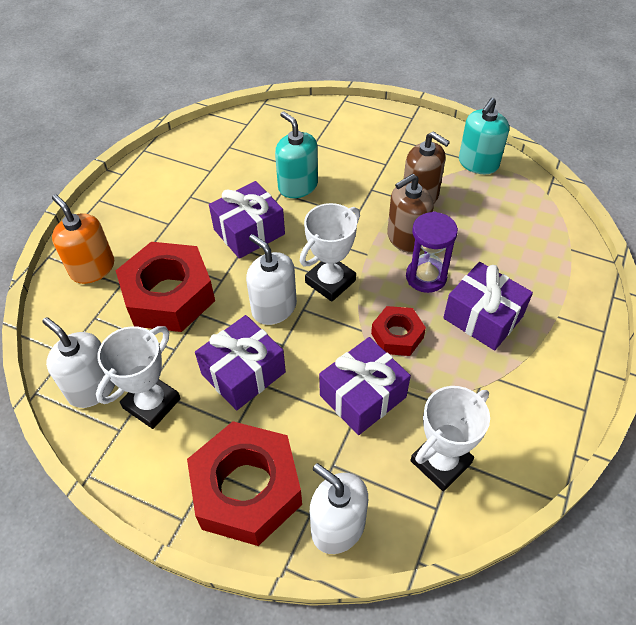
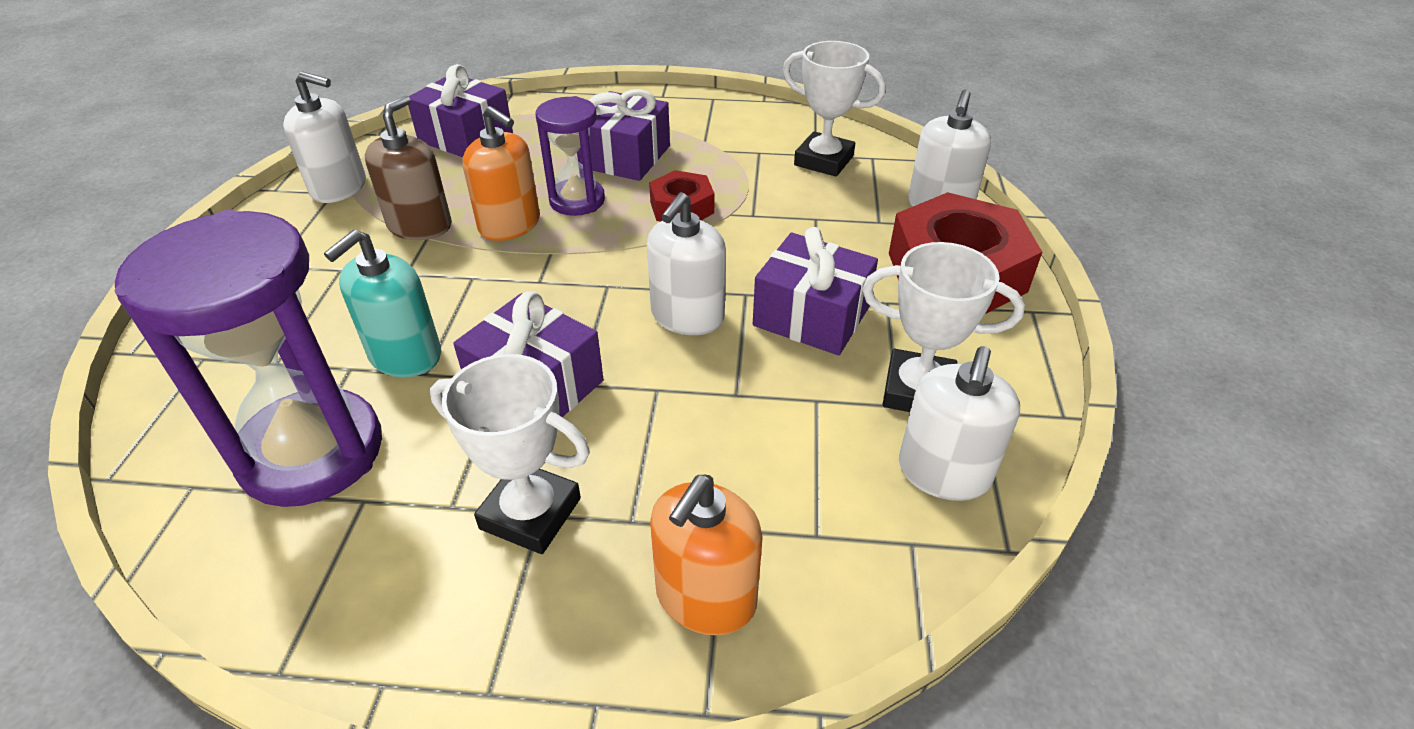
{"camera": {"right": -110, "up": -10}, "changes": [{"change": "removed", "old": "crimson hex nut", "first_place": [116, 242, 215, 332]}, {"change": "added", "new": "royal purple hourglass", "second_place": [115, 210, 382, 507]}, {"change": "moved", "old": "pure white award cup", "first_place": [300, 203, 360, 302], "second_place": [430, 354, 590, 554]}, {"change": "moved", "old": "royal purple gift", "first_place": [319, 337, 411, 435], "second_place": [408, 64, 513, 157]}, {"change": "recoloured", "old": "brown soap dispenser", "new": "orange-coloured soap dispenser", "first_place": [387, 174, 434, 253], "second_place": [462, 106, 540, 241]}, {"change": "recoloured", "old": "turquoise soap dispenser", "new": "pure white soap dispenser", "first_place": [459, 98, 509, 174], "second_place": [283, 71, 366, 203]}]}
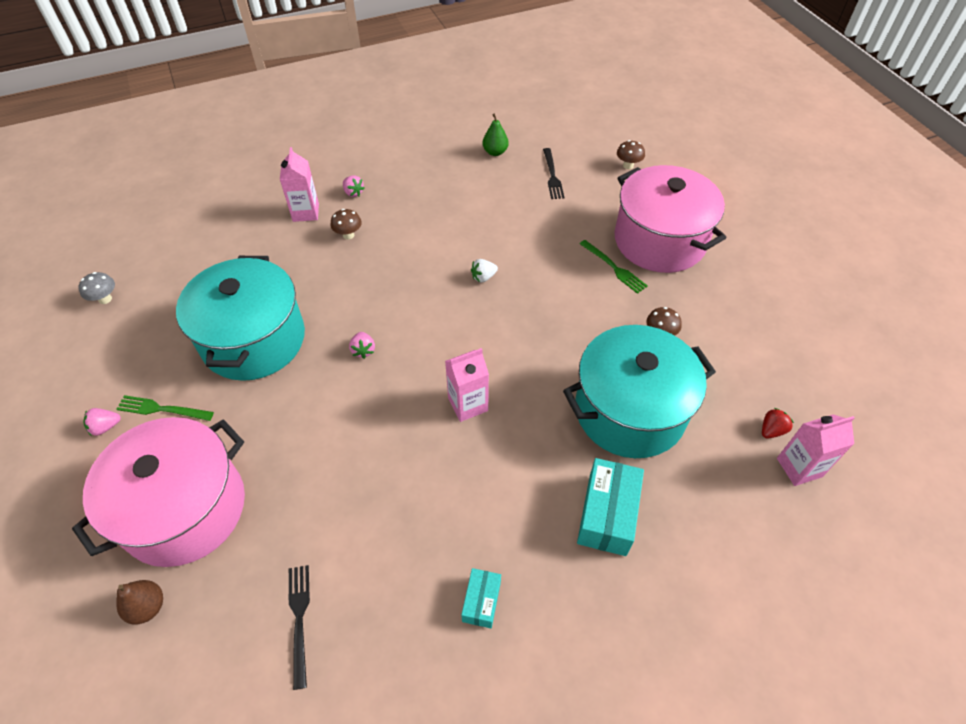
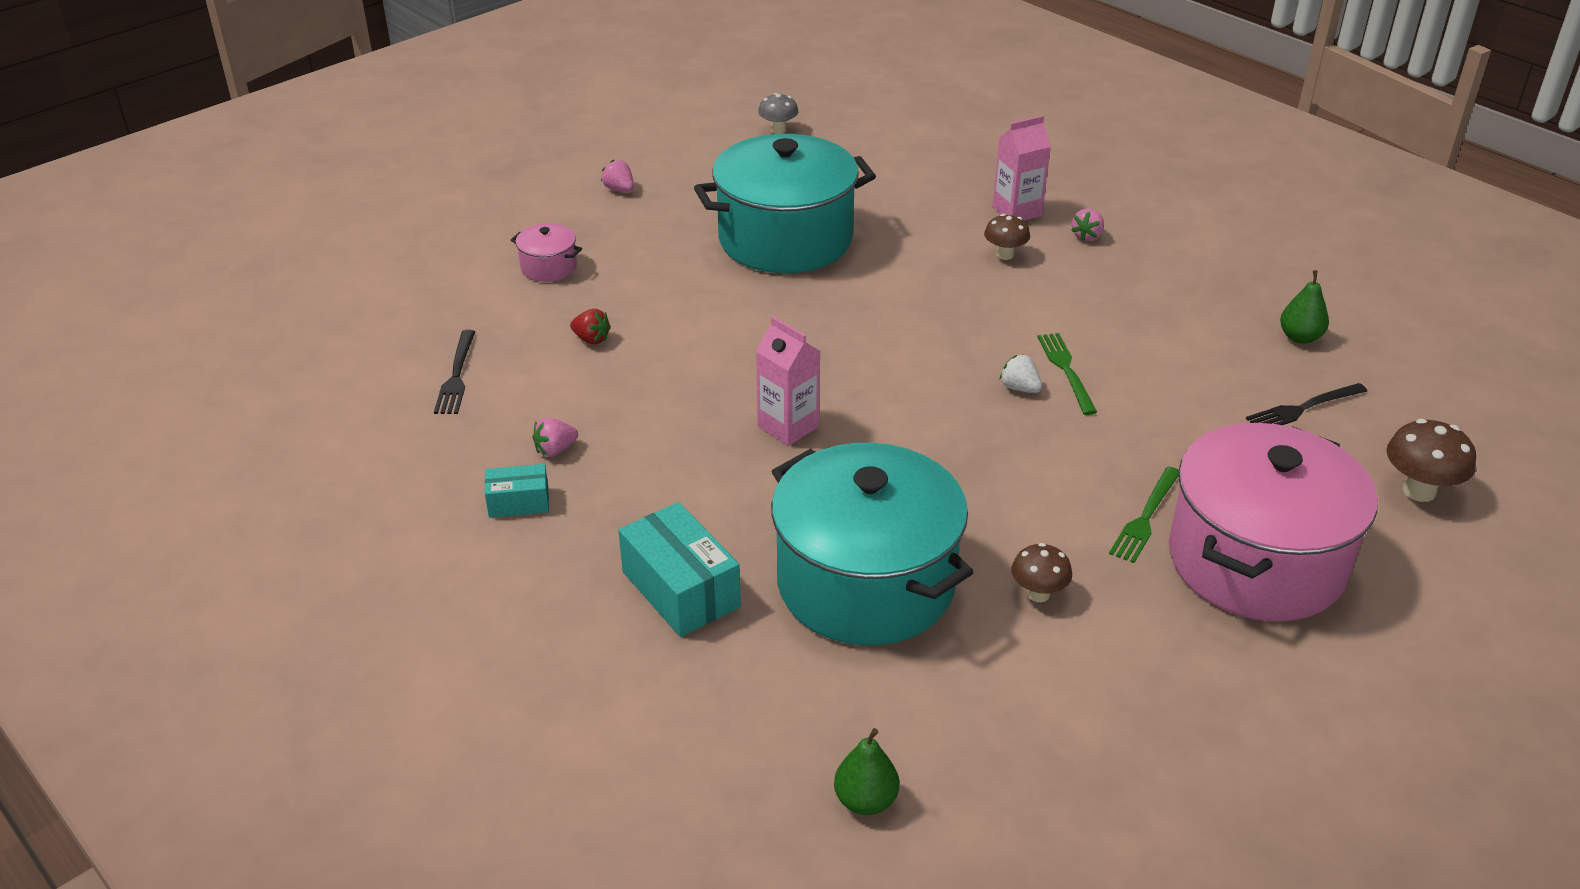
{"camera": {"right": 70, "up": -15}, "changes": [{"change": "removed", "old": "brown toy pear", "first_place": [116, 580, 163, 625]}, {"change": "moved", "old": "green table fork", "first_place": [116, 395, 214, 421], "second_place": [1037, 333, 1097, 415]}, {"change": "moved", "old": "rosy strawberry", "first_place": [349, 332, 375, 359], "second_place": [533, 417, 578, 457]}, {"change": "moved", "old": "crimson strawberry", "first_place": [762, 408, 794, 439], "second_place": [570, 309, 611, 345]}, {"change": "replaced", "old": "rosy juice carton", "new": "green toy pear", "first_place": [777, 415, 855, 486], "second_place": [834, 728, 899, 815]}, {"change": "turned", "old": "black table fork", "first_place": [289, 565, 310, 690], "second_place": [434, 330, 475, 414], "degrees": 120}, {"change": "turned", "old": "turquoise package", "first_place": [577, 458, 644, 556], "second_place": [618, 502, 741, 637], "degrees": 60}, {"change": "resized", "old": "rosy stockpot", "first_place": [72, 417, 245, 567], "second_place": [511, 223, 582, 282], "factor": 0.41}, {"change": "resized", "old": "brown mushroom", "first_place": [617, 140, 645, 169], "second_place": [1386, 419, 1476, 502], "factor": 1.51}]}
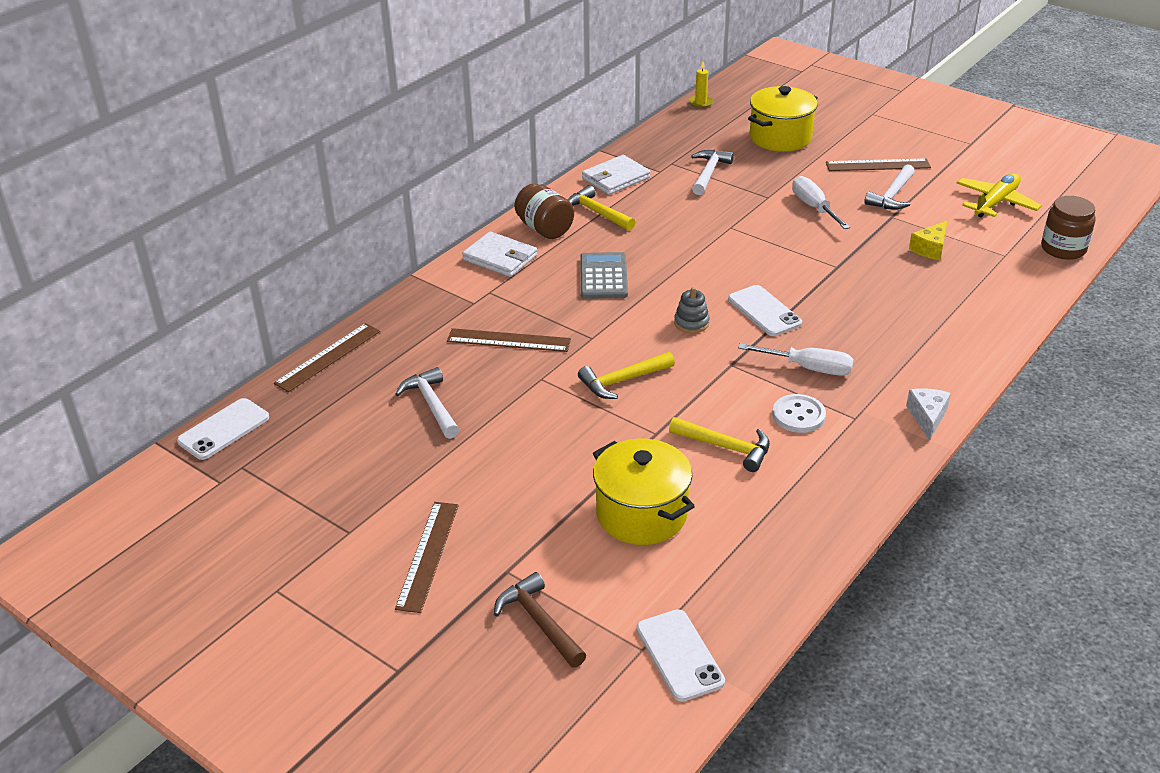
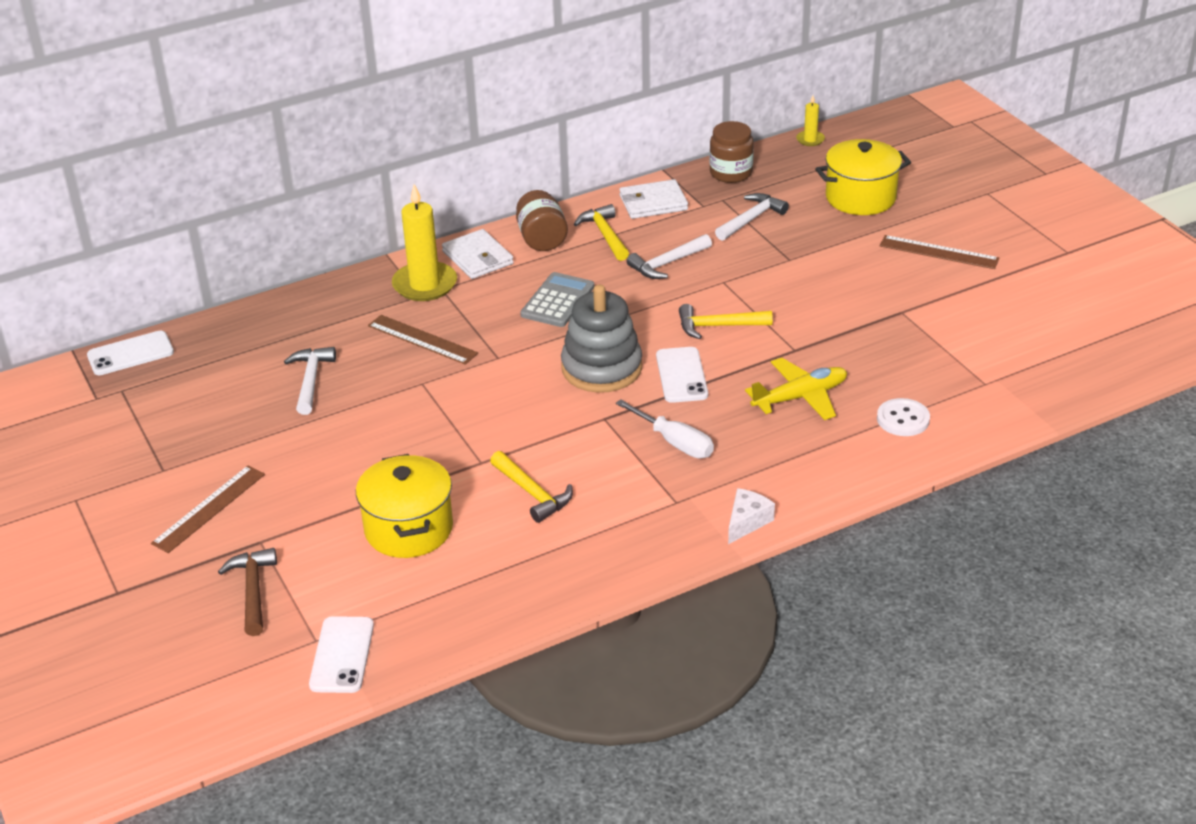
{"camera": {"right": 25, "up": 0}, "changes": [{"change": "removed", "old": "brown ruler", "first_place": [274, 323, 380, 392]}, {"change": "removed", "old": "pure white flat screwdriver", "first_place": [792, 176, 850, 229]}, {"change": "removed", "old": "golden piece of cheese", "first_place": [909, 221, 947, 260]}, {"change": "added", "new": "golden wax candle", "second_place": [392, 184, 457, 301]}, {"change": "moved", "old": "golden claw hammer", "first_place": [578, 352, 675, 399], "second_place": [679, 304, 773, 339]}, {"change": "moved", "old": "pure white button", "first_place": [772, 394, 826, 433], "second_place": [877, 398, 930, 436]}, {"change": "moved", "old": "pure white claw hammer", "first_place": [864, 164, 915, 210], "second_place": [627, 234, 712, 279]}, {"change": "moved", "old": "golden plane", "first_place": [957, 173, 1042, 218], "second_place": [745, 358, 847, 420]}, {"change": "moved", "old": "brown preserve jar", "first_place": [1041, 196, 1096, 260], "second_place": [709, 121, 754, 183]}, {"change": "resized", "old": "grey stacking rings", "first_place": [674, 287, 710, 333], "second_place": [561, 285, 642, 393], "factor": 2.21}]}
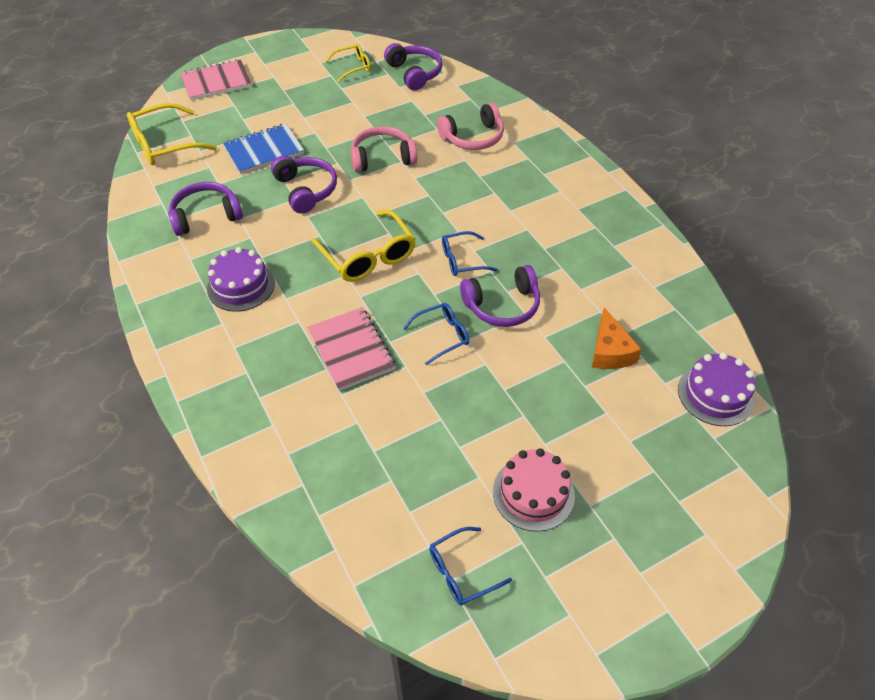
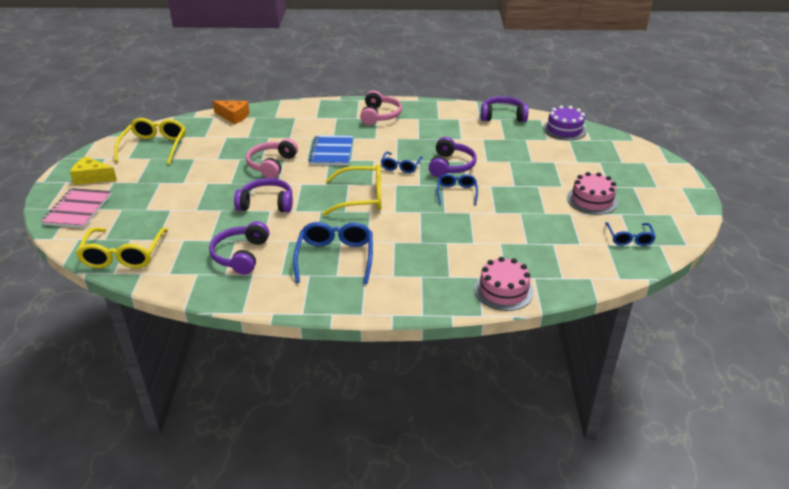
{"camera": {"right": -60, "up": -15}, "changes": [{"change": "removed", "old": "rosy notebook", "first_place": [307, 307, 396, 391]}, {"change": "added", "new": "golden piece of cheese", "second_place": [70, 156, 117, 185]}, {"change": "added", "new": "rosy cake", "second_place": [474, 257, 534, 311]}, {"change": "moved", "old": "cobalt notebook", "first_place": [223, 124, 304, 174], "second_place": [309, 135, 353, 166]}, {"change": "moved", "old": "royal purple over-ear headphones", "first_place": [384, 43, 443, 91], "second_place": [481, 96, 529, 122]}, {"change": "moved", "old": "rosy over-ear headphones", "first_place": [437, 102, 504, 150], "second_place": [360, 90, 402, 125]}, {"change": "moved", "old": "orange-coloured piece of cheese", "first_place": [592, 307, 642, 369], "second_place": [213, 100, 250, 124]}, {"change": "replaced", "old": "royal purple cake", "new": "cobalt eyeglasses", "first_place": [207, 247, 275, 312], "second_place": [293, 222, 373, 284]}, {"change": "resized", "old": "golden eyeglasses", "first_place": [325, 43, 371, 82], "second_place": [114, 118, 186, 165], "factor": 1.67}]}
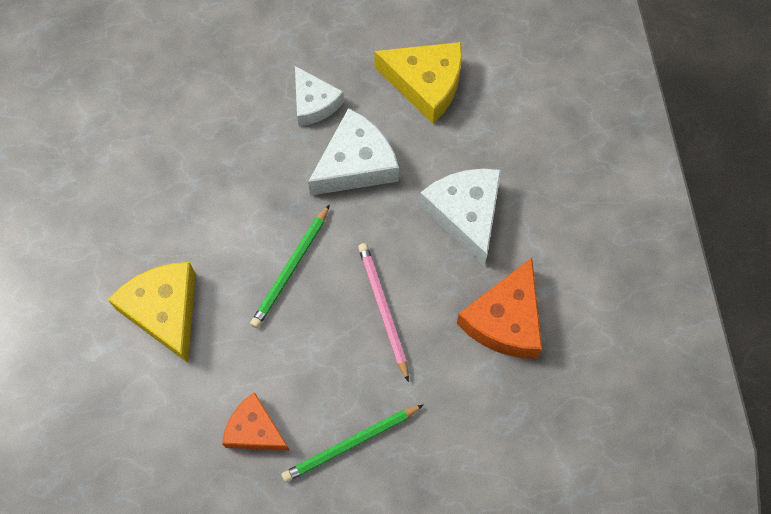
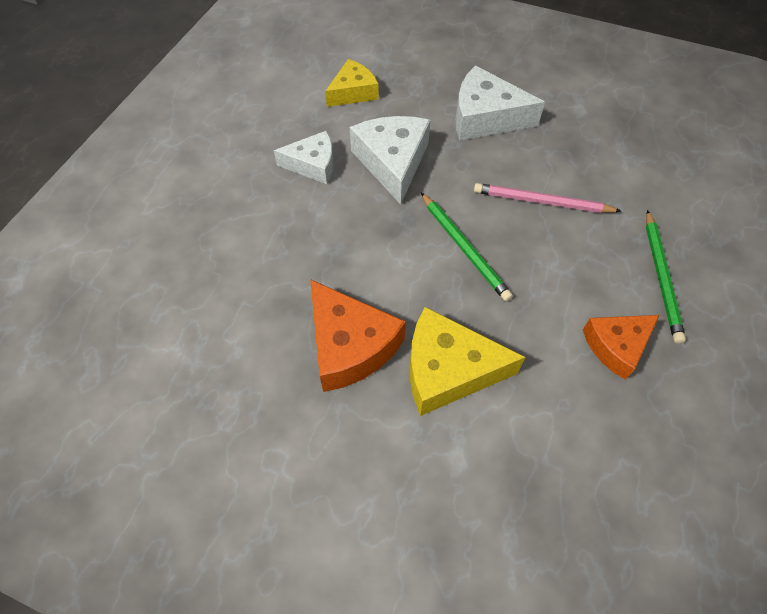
{"camera": {"right": -60, "up": -10}, "changes": [{"change": "moved", "old": "orange-coloured piece of cheese", "first_place": [457, 258, 542, 358], "second_place": [310, 279, 406, 392]}, {"change": "resized", "old": "golden piece of cheese", "first_place": [374, 42, 462, 124], "second_place": [325, 59, 379, 107], "factor": 0.66}]}
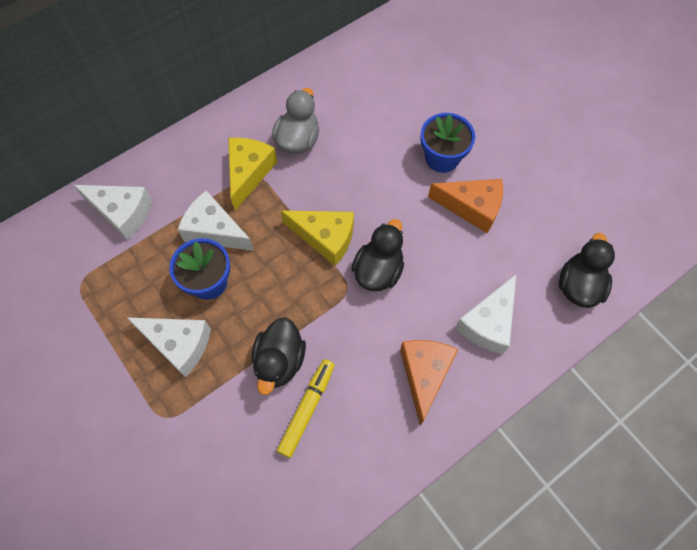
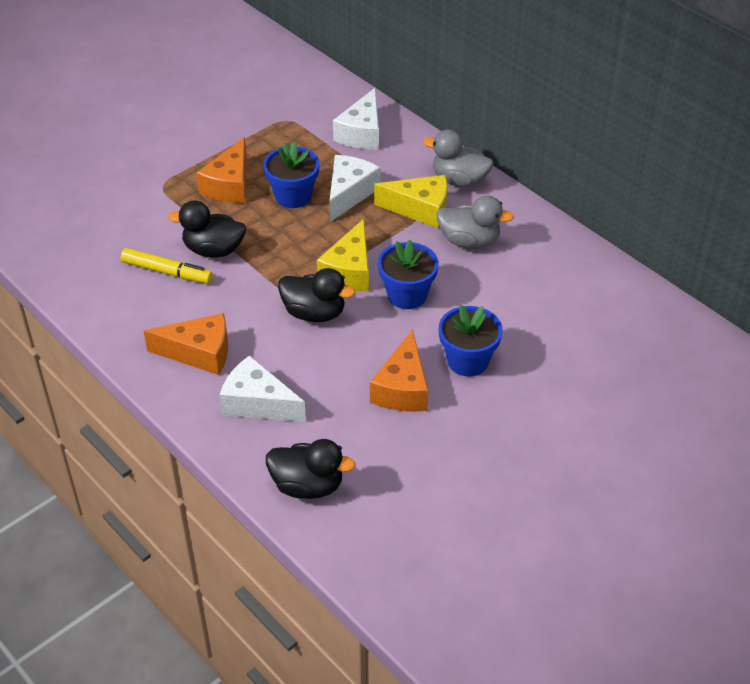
{"camera": {"right": 85, "up": -20}, "changes": [{"change": "added", "new": "cobalt potted plant", "second_place": [378, 240, 439, 309]}, {"change": "added", "new": "grey duck", "second_place": [423, 130, 493, 187]}, {"change": "recoloured", "old": "pure white piece of cheese", "new": "orange-coloured piece of cheese", "first_place": [126, 317, 211, 377], "second_place": [196, 137, 247, 203]}]}
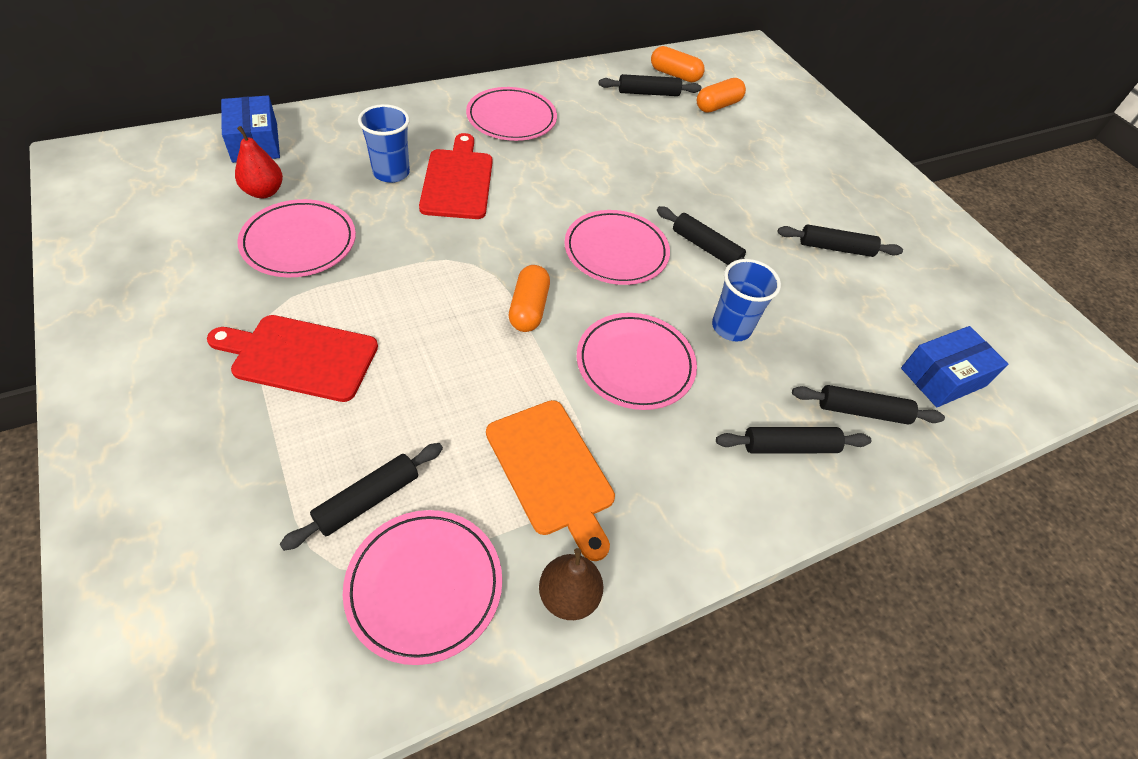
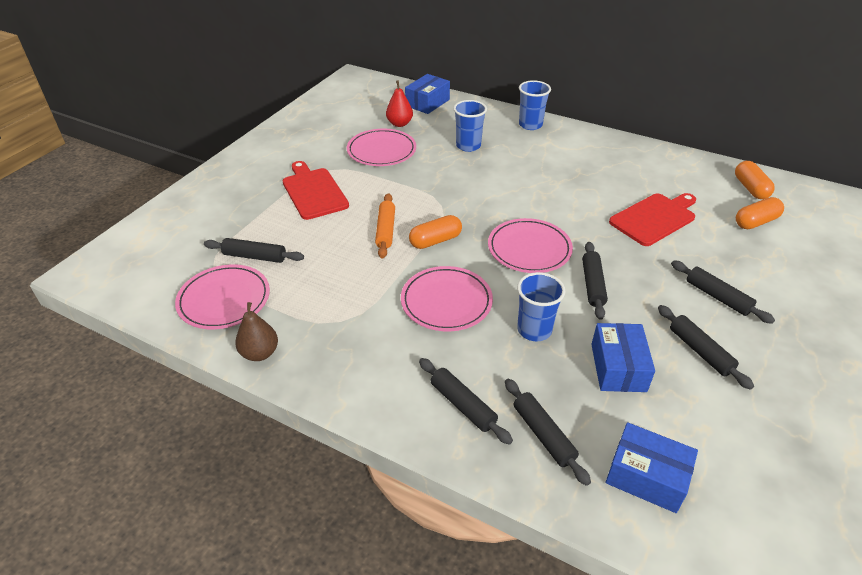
{"camera": {"right": 60, "up": -10}, "changes": [{"change": "removed", "old": "rosy dinner plate", "first_place": [466, 87, 557, 141]}, {"change": "removed", "old": "orange-coloured cutting board", "first_place": [486, 400, 615, 561]}, {"change": "added", "new": "orange-coloured rolling pin", "second_place": [375, 193, 395, 258]}, {"change": "added", "new": "cobalt cup", "second_place": [519, 80, 551, 130]}, {"change": "added", "new": "cobalt package", "second_place": [591, 323, 655, 392]}, {"change": "moved", "old": "crimson cutting board", "first_place": [419, 133, 493, 219], "second_place": [609, 193, 696, 246]}, {"change": "moved", "old": "black rolling pin", "first_place": [599, 74, 701, 96], "second_place": [671, 260, 775, 324]}, {"change": "turned", "old": "orange-coloured capsule", "first_place": [697, 78, 746, 113], "second_place": [736, 197, 784, 229], "degrees": -45}]}
